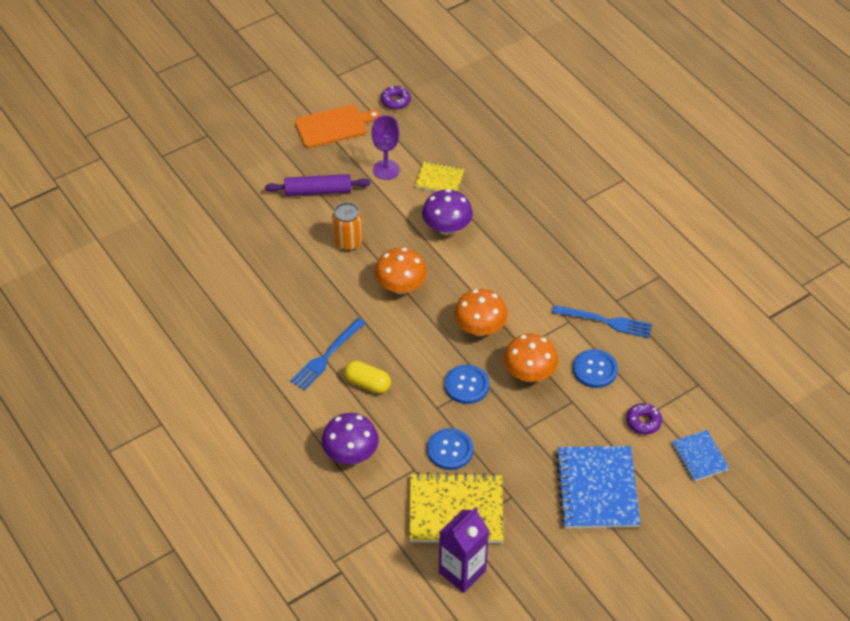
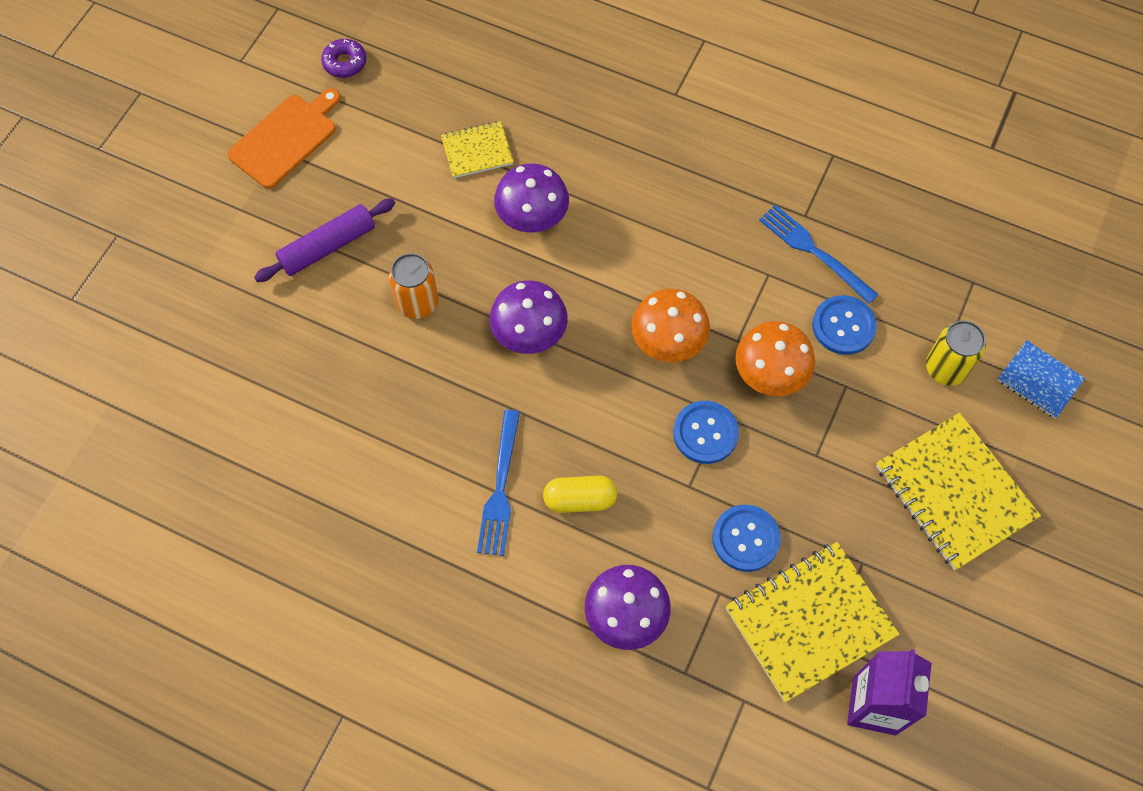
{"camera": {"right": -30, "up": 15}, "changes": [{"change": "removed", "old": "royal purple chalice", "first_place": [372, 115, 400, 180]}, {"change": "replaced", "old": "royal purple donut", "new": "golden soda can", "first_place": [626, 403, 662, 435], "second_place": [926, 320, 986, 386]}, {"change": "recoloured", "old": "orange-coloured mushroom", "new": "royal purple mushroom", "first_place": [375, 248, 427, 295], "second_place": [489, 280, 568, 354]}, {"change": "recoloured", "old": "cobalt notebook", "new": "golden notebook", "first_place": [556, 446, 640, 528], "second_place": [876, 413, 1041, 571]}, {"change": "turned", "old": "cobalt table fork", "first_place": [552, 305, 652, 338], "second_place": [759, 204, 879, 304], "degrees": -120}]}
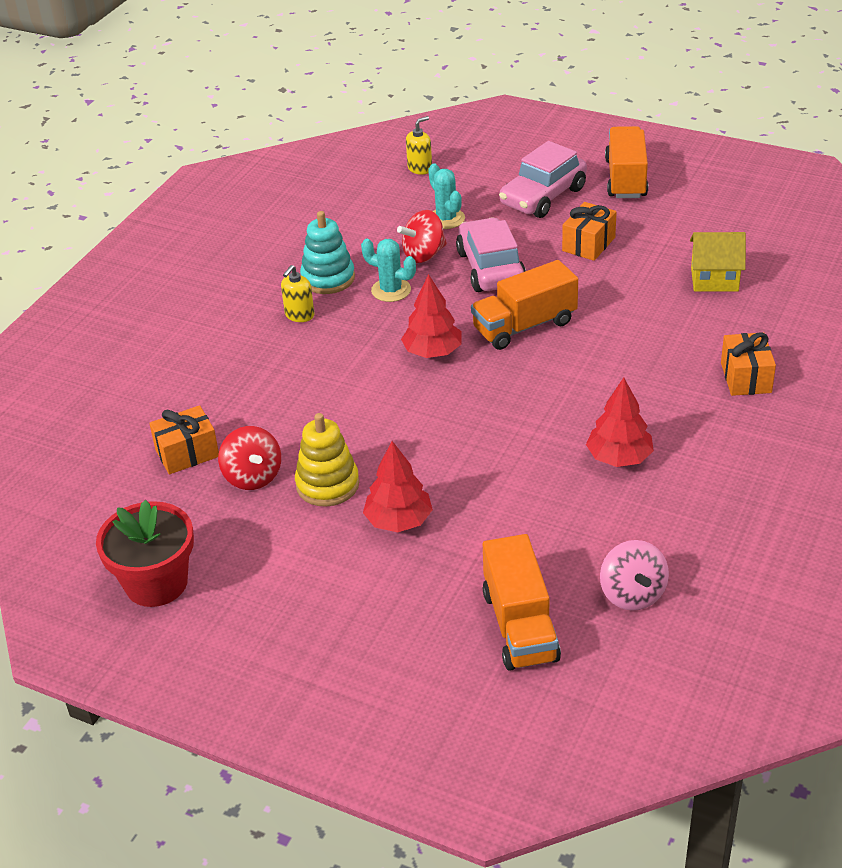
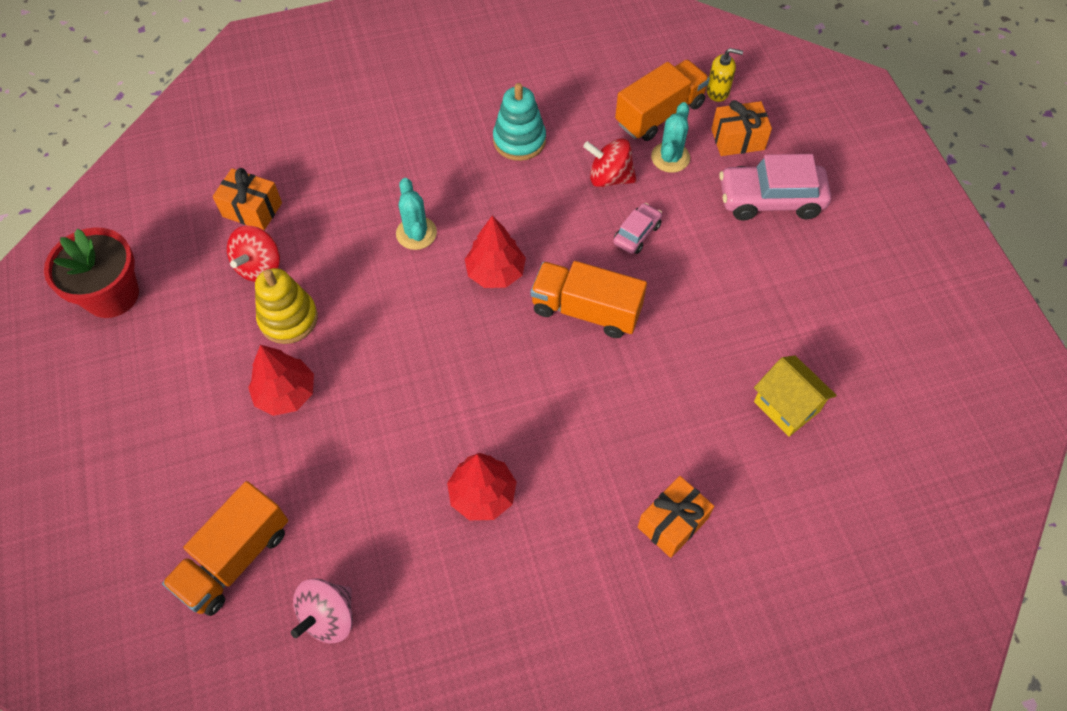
{"camera": {"right": 45, "up": 20}, "changes": [{"change": "removed", "old": "golden soap dispenser", "first_place": [281, 265, 315, 322]}, {"change": "moved", "old": "turquoise prickly plant", "first_place": [361, 239, 416, 302], "second_place": [396, 178, 437, 250]}, {"change": "moved", "old": "orange-coloured gift", "first_place": [562, 202, 617, 261], "second_place": [711, 100, 772, 156]}, {"change": "moved", "old": "orange-coloured toy truck", "first_place": [605, 126, 648, 198], "second_place": [615, 60, 710, 141]}, {"change": "resized", "old": "rosy car", "first_place": [456, 217, 526, 292], "second_place": [613, 203, 662, 254], "factor": 0.53}]}
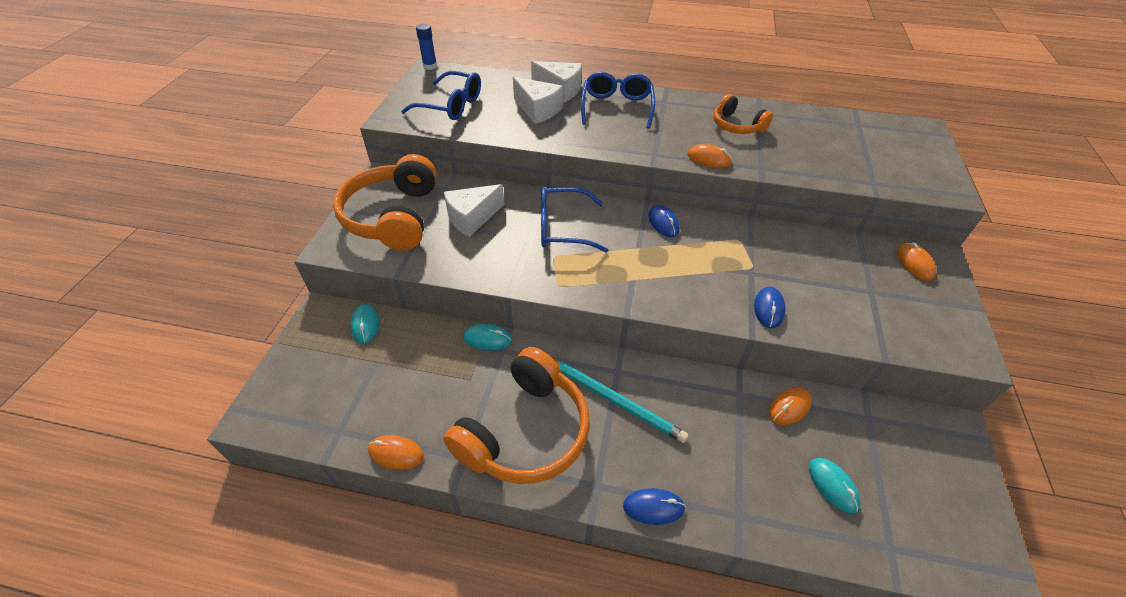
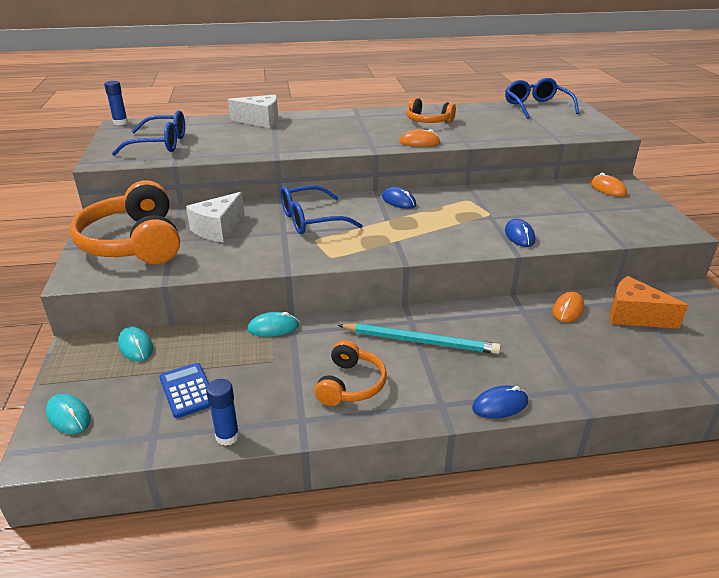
{"camera": {"right": -20, "up": -15}, "changes": [{"change": "removed", "old": "pure white piece of cheese", "first_place": [513, 77, 563, 124]}, {"change": "added", "new": "cobalt adding machine", "second_place": [159, 363, 210, 418]}, {"change": "added", "new": "orange-coloured piece of cheese", "second_place": [610, 276, 688, 329]}, {"change": "moved", "old": "cobalt eyeglasses", "first_place": [581, 72, 655, 129], "second_place": [505, 78, 579, 119]}, {"change": "moved", "old": "turquoise computer mouse", "first_place": [809, 458, 861, 513], "second_place": [46, 394, 91, 434]}, {"change": "replaced", "old": "orange-coloured computer mouse", "new": "cobalt glue stick", "first_place": [368, 435, 424, 470], "second_place": [206, 379, 239, 446]}, {"change": "resized", "old": "orange-coloured over-ear headphones", "first_place": [443, 347, 590, 484], "second_place": [314, 340, 387, 406], "factor": 0.54}]}
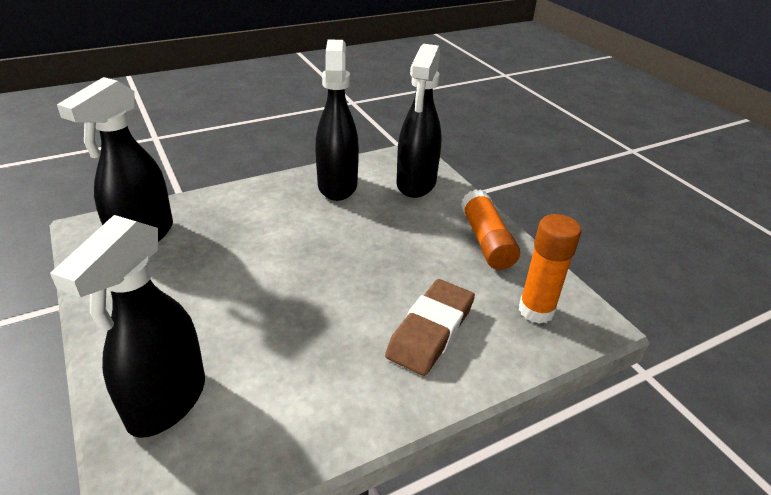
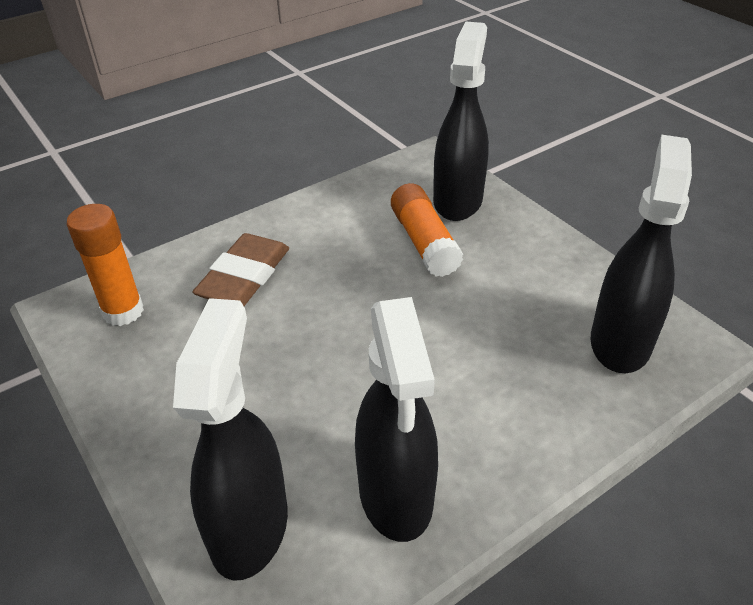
{"camera": {"right": 175, "up": 5}, "changes": [{"change": "moved", "old": "orange-coloured glue stick", "first_place": [461, 189, 520, 270], "second_place": [391, 183, 463, 277]}]}
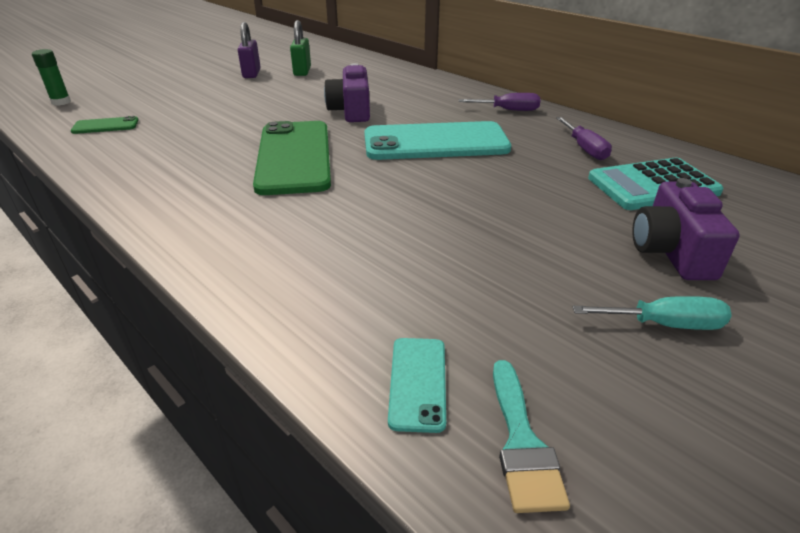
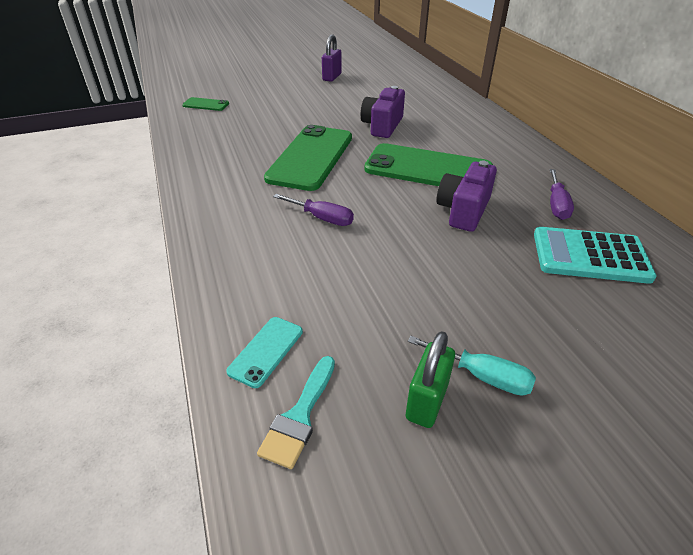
{"camera": {"right": 25, "up": 5}, "changes": [{"change": "removed", "old": "green glue stick", "first_place": [32, 49, 71, 106]}, {"change": "moved", "old": "green small lock", "first_place": [290, 20, 311, 76], "second_place": [406, 331, 455, 428]}, {"change": "moved", "old": "royal purple flat screwdriver", "first_place": [459, 93, 540, 111], "second_place": [273, 194, 354, 226]}, {"change": "moved", "old": "royal purple photo camera", "first_place": [632, 178, 740, 280], "second_place": [437, 161, 497, 232]}, {"change": "recoloured", "old": "turquoise mobile phone", "new": "green mobile phone", "first_place": [364, 121, 511, 160], "second_place": [364, 143, 493, 186]}]}
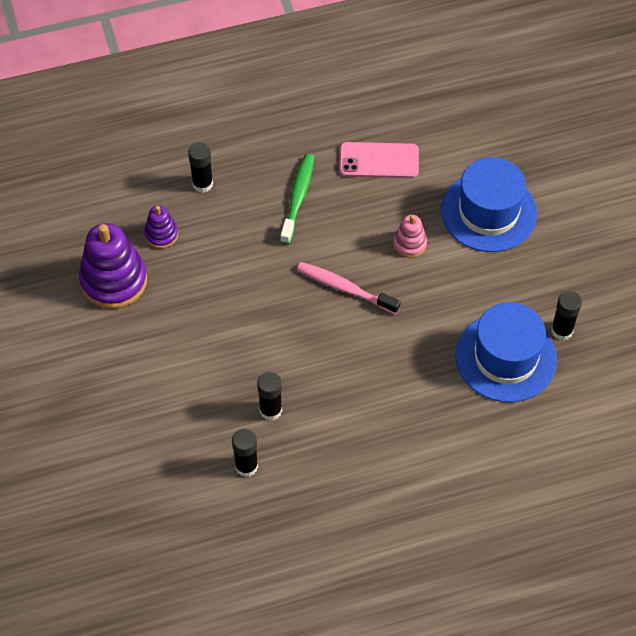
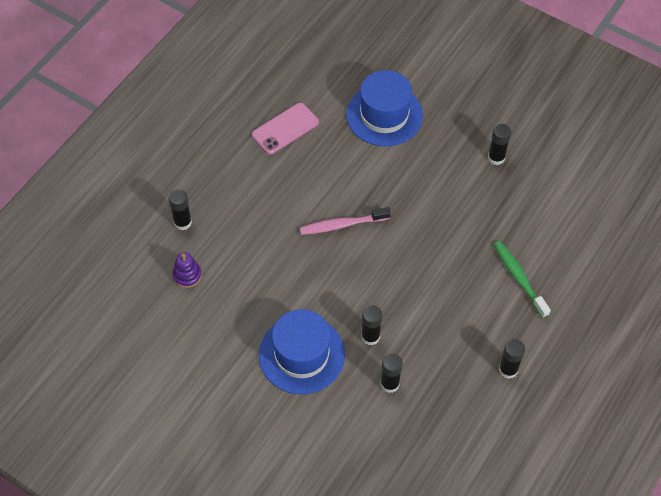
{"camera": {"right": -40, "up": 0}, "changes": [{"change": "removed", "old": "royal purple stacking rings", "first_place": [79, 223, 147, 309]}, {"change": "removed", "old": "rosy stacking rings", "first_place": [393, 215, 427, 258]}, {"change": "added", "new": "black glue stick", "second_place": [499, 339, 525, 379]}, {"change": "moved", "old": "green toothbrush", "first_place": [280, 154, 314, 244], "second_place": [494, 241, 551, 318]}, {"change": "moved", "old": "cobalt top hat", "first_place": [456, 302, 557, 402], "second_place": [259, 309, 345, 394]}]}
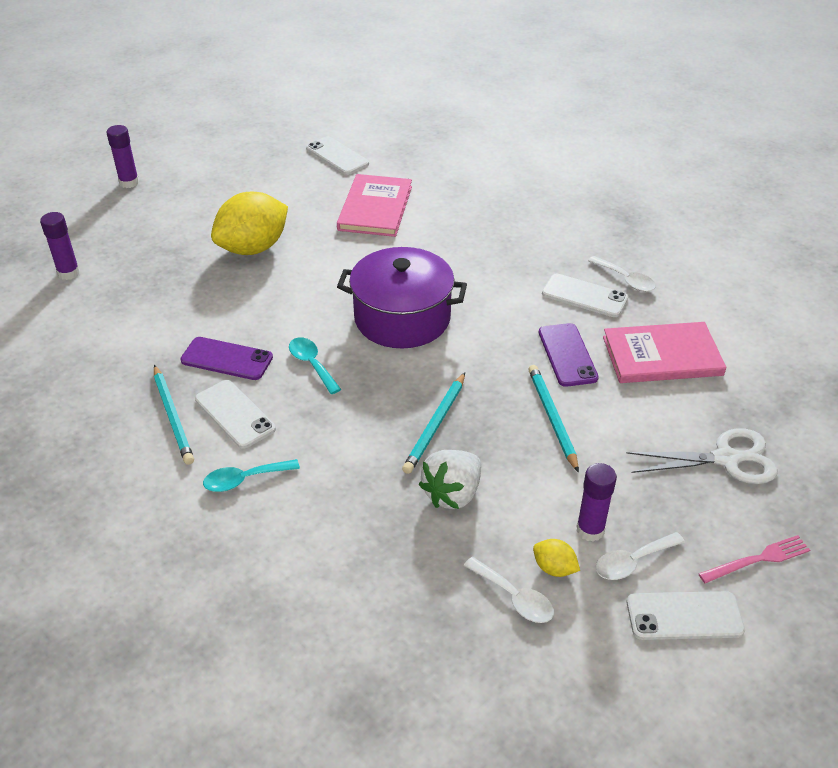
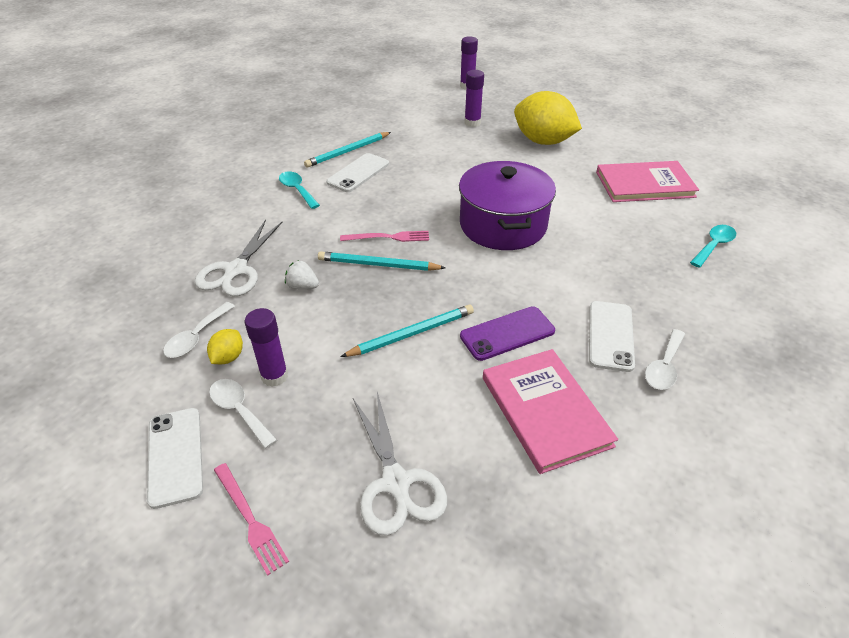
{"camera": {"right": 75, "up": 0}, "changes": [{"change": "removed", "old": "royal purple mobile phone", "first_place": [180, 337, 273, 380]}, {"change": "removed", "old": "pure white mobile phone", "first_place": [306, 136, 369, 175]}, {"change": "added", "new": "pure white shears", "second_place": [195, 220, 282, 297]}, {"change": "added", "new": "rosy table fork", "second_place": [340, 231, 429, 242]}, {"change": "moved", "old": "royal purple glue stick", "first_place": [107, 125, 139, 188], "second_place": [465, 70, 484, 127]}, {"change": "moved", "old": "turquoise spoon", "first_place": [289, 337, 341, 394], "second_place": [690, 225, 736, 268]}, {"change": "resized", "old": "pure white strawberry", "first_place": [418, 450, 481, 509], "second_place": [285, 260, 319, 289], "factor": 0.57}]}
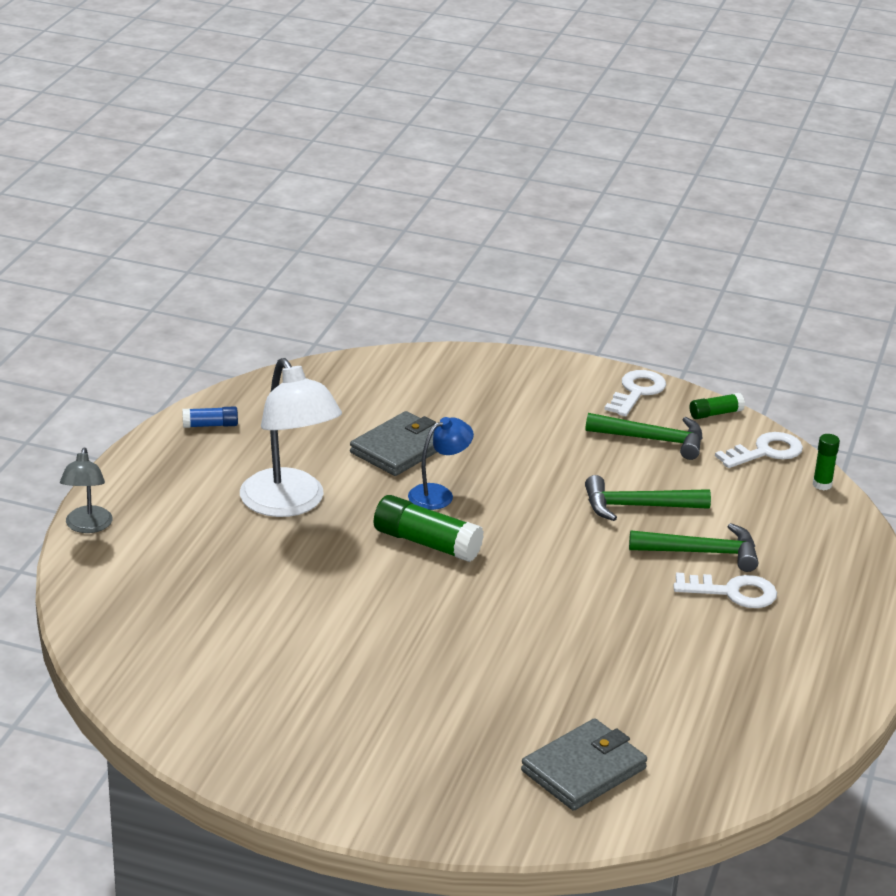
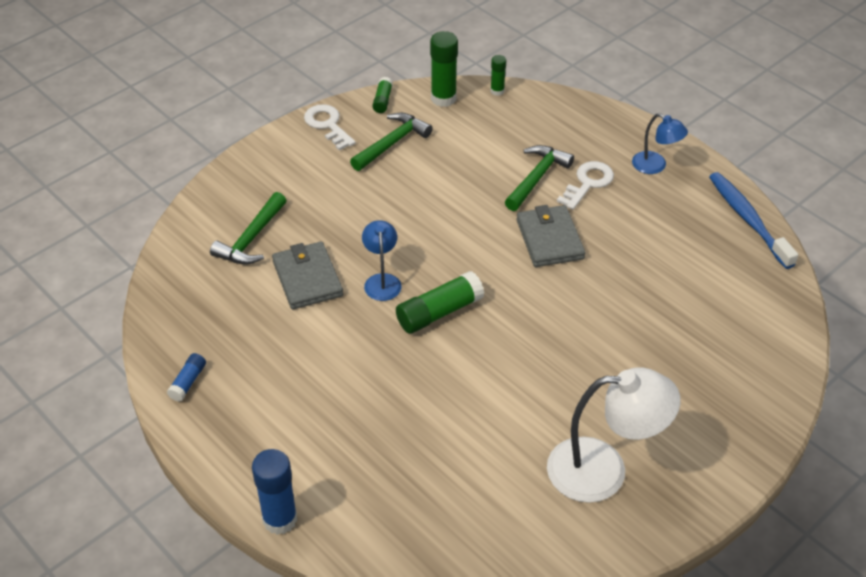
{"camera": {"right": -60, "up": 15}, "changes": [{"change": "added", "new": "cobalt lamp", "second_place": [632, 113, 688, 174]}, {"change": "added", "new": "cobalt toothbrush", "second_place": [709, 172, 798, 269]}, {"change": "moved", "old": "pure white lamp", "first_place": [240, 358, 342, 517], "second_place": [547, 367, 681, 503]}, {"change": "moved", "old": "grey wallet", "first_place": [521, 718, 647, 811], "second_place": [516, 205, 585, 267]}, {"change": "moved", "old": "green claw hammer", "first_place": [585, 475, 711, 521], "second_place": [210, 192, 287, 265]}, {"change": "replaced", "old": "grey lamp", "new": "cobalt glue stick", "first_place": [60, 448, 113, 533], "second_place": [252, 449, 297, 535]}, {"change": "replaced", "old": "pure white door key", "new": "green glue stick", "first_place": [715, 432, 803, 468], "second_place": [430, 31, 458, 107]}]}
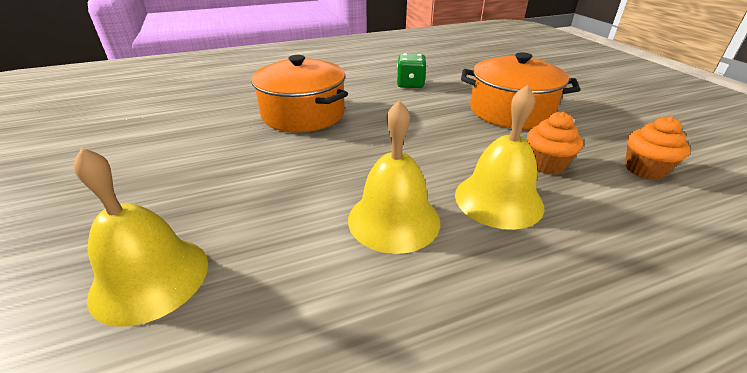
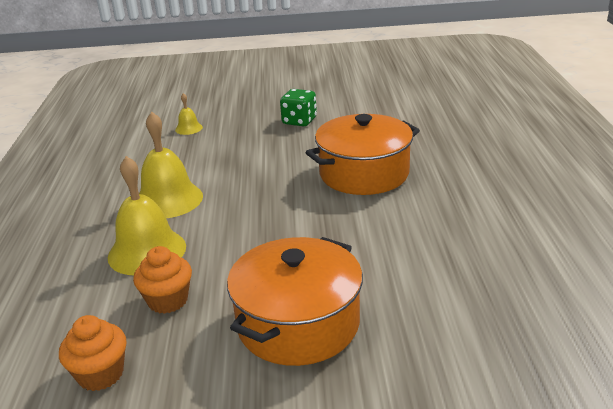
{"camera": {"right": 110, "up": -5}, "changes": [{"change": "moved", "old": "green dice", "first_place": [397, 54, 427, 88], "second_place": [280, 89, 317, 127]}, {"change": "resized", "old": "golden hand bell", "first_place": [74, 147, 208, 327], "second_place": [175, 93, 203, 135], "factor": 0.48}]}
